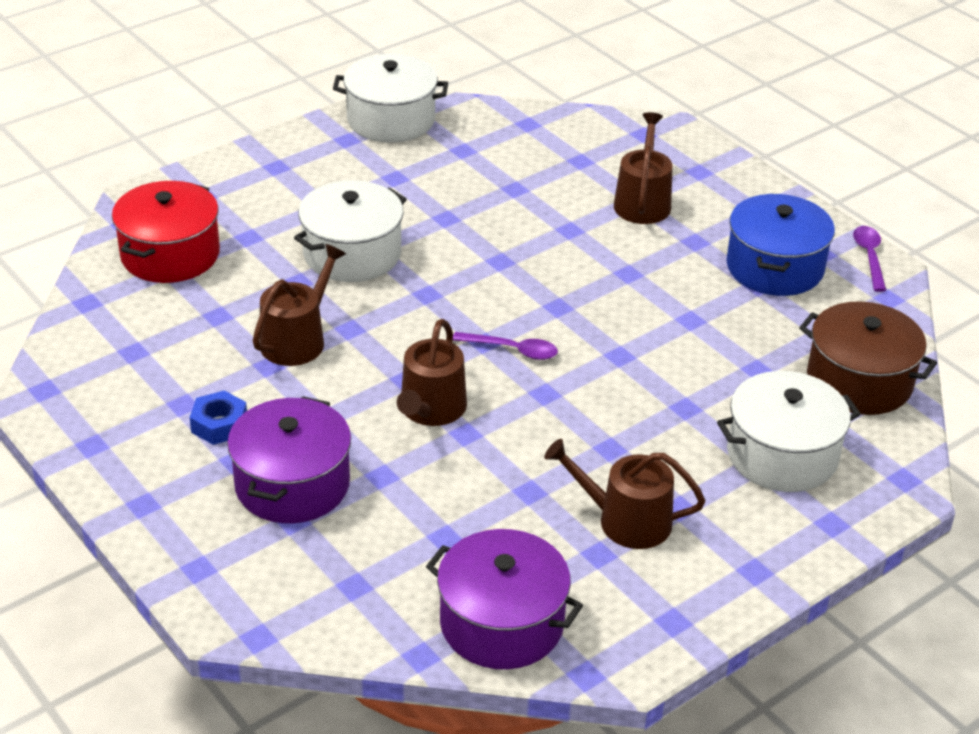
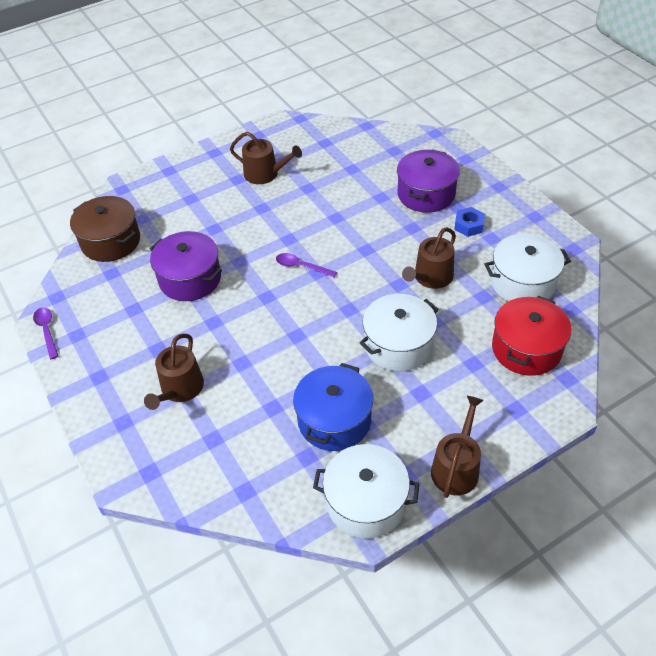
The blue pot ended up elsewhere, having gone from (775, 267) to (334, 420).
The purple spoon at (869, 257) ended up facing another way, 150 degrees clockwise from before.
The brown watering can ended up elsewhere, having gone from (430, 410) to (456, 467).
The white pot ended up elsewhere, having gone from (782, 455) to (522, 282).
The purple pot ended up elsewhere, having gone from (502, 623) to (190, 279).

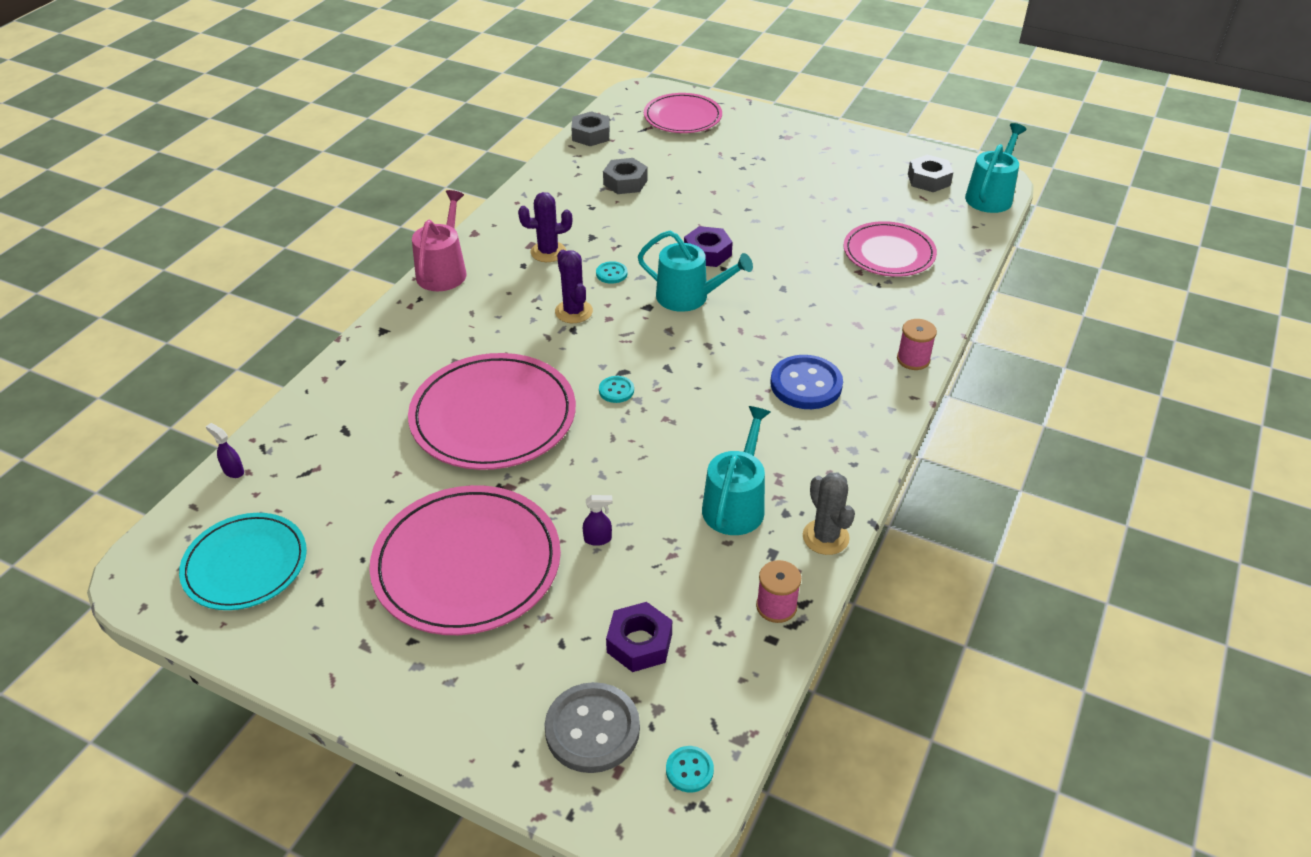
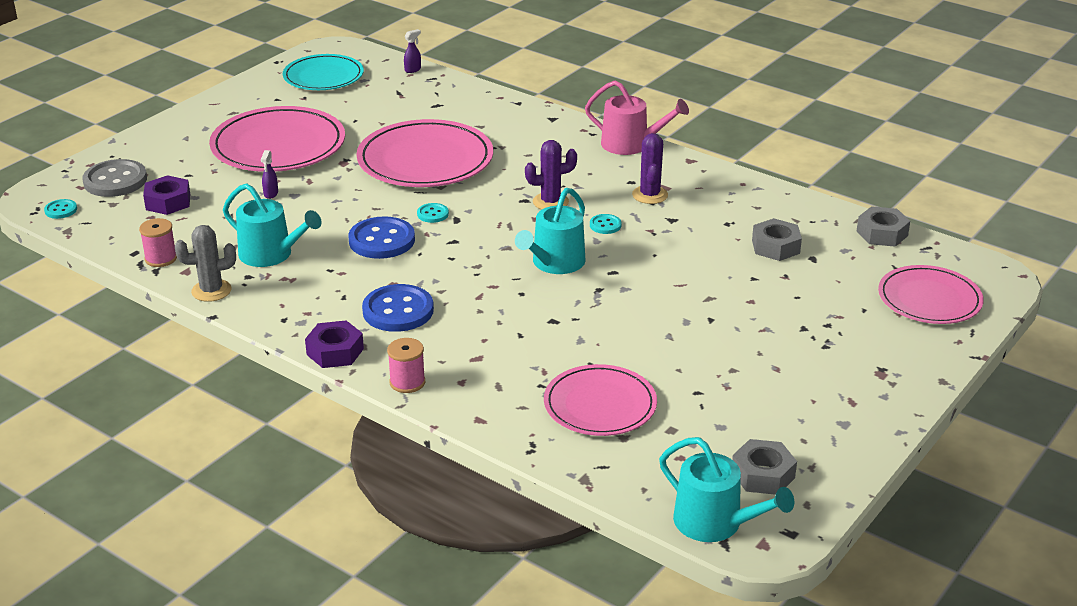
The purple nut ended up elsewhere, having gone from (707, 253) to (335, 352).
The second view gained the blue button at (382, 240).

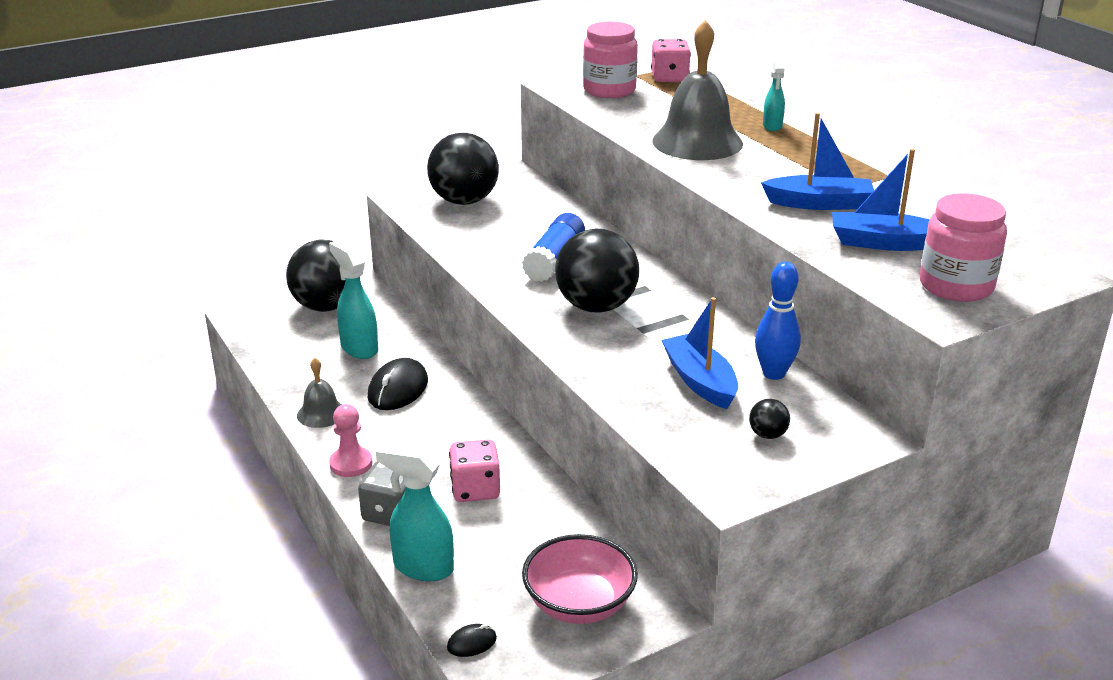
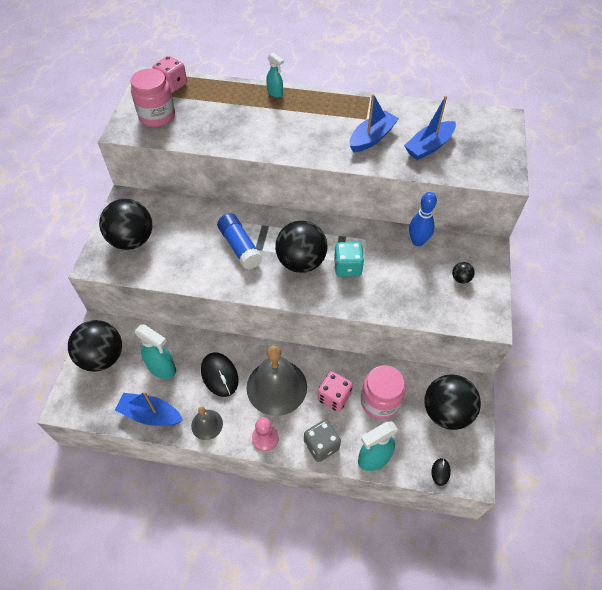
The grey bell ended up elsewhere, having gone from (697, 142) to (276, 387).
The pink jar ended up elsewhere, having gone from (956, 286) to (380, 401).
The turquoise spray bottle at (359, 348) ended up facing another way, 150 degrees counterclockwise from before.
The blue boat ended up elsewhere, having gone from (700, 381) to (150, 414).
Where the pink bowl stood at (579, 604), the black ball came to stand at (446, 412).
The second view gained the turquoise dice at (347, 267).

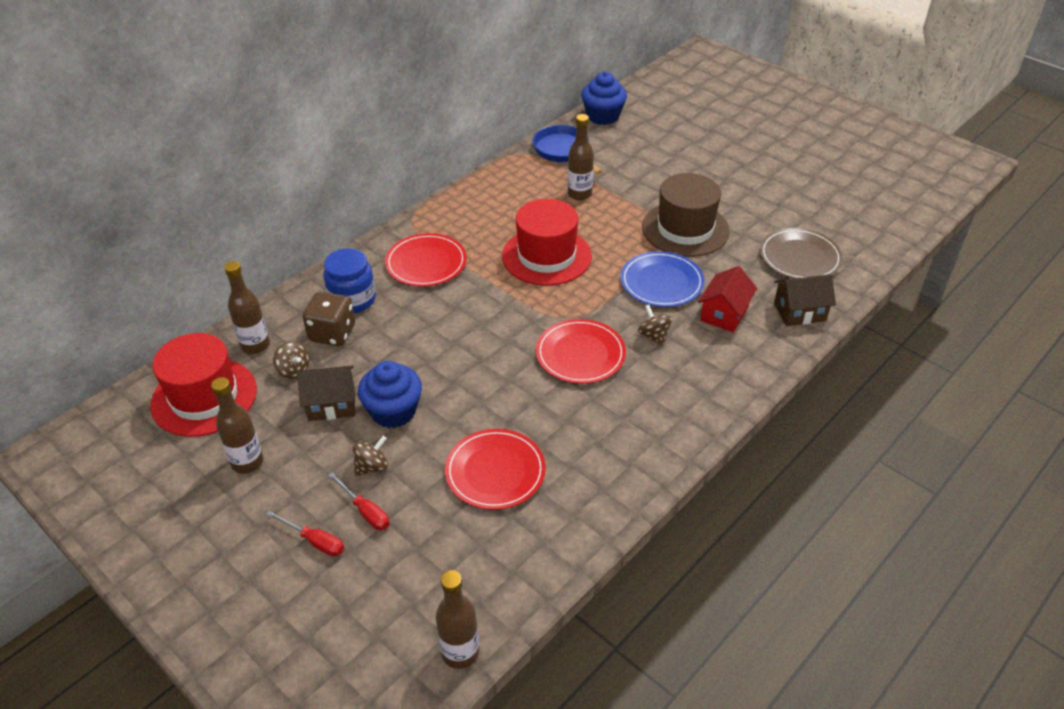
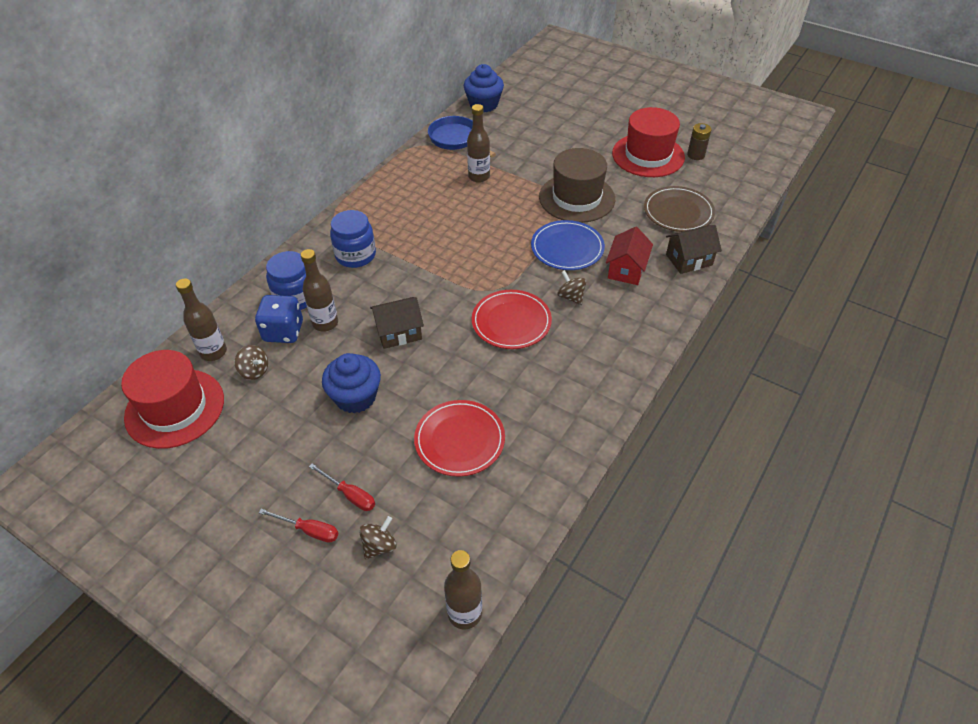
The red hat ended up elsewhere, having gone from (546, 256) to (648, 155).
Where the red plate stood at (426, 263), the blue jar came to stand at (355, 255).
What was the brown dice at (332, 333) turned into the blue dice at (283, 331).
The brown house ended up elsewhere, having gone from (331, 404) to (399, 332).
The brown bottle ended up elsewhere, having gone from (247, 462) to (325, 323).
The brown spinning top ended up elsewhere, having gone from (372, 466) to (379, 546).
The second view gained the brown battery at (696, 155).

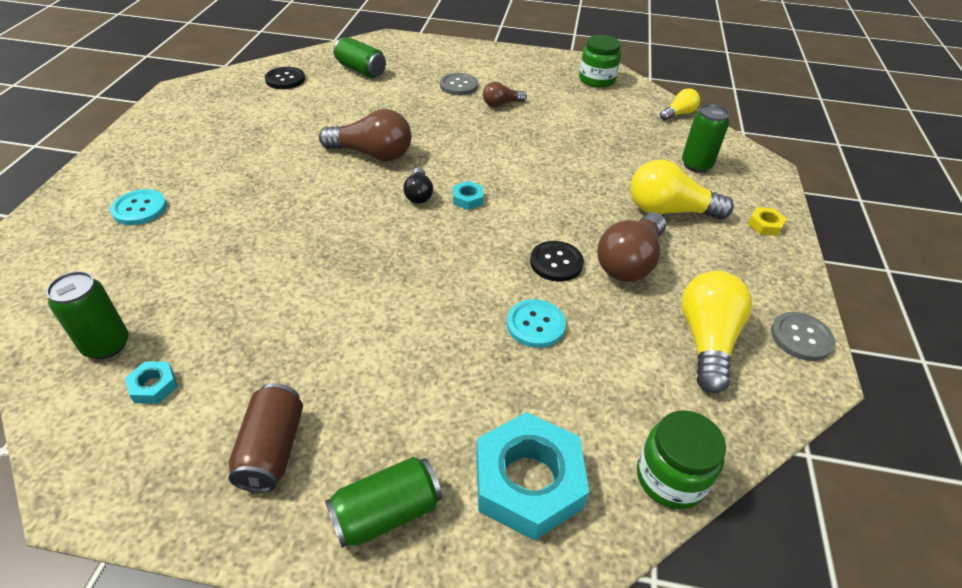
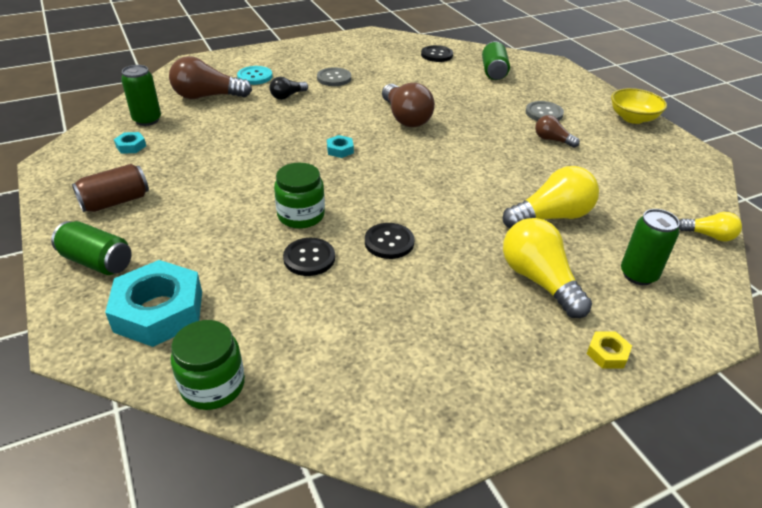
The green jar ended up elsewhere, having gone from (597, 80) to (301, 215).
The black light bulb ended up elsewhere, having gone from (418, 194) to (287, 96).
The turquoise nut ended up elsewhere, having gone from (467, 199) to (340, 150).
The brown light bulb ended up elsewhere, having gone from (630, 262) to (207, 96).
The yellow light bulb ended up elsewhere, having gone from (706, 341) to (551, 217).
What was the turquoise button at (535, 325) turned into the black button at (309, 258).
The grey button ended up elsewhere, having gone from (801, 337) to (334, 78).
The second view gained the yellow bowl at (633, 118).

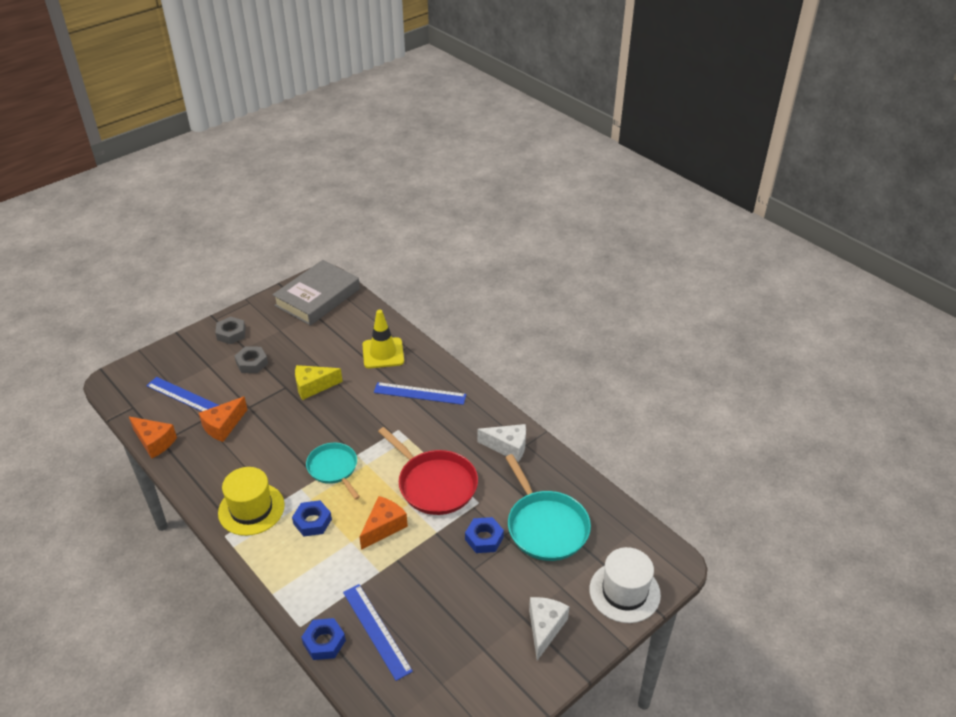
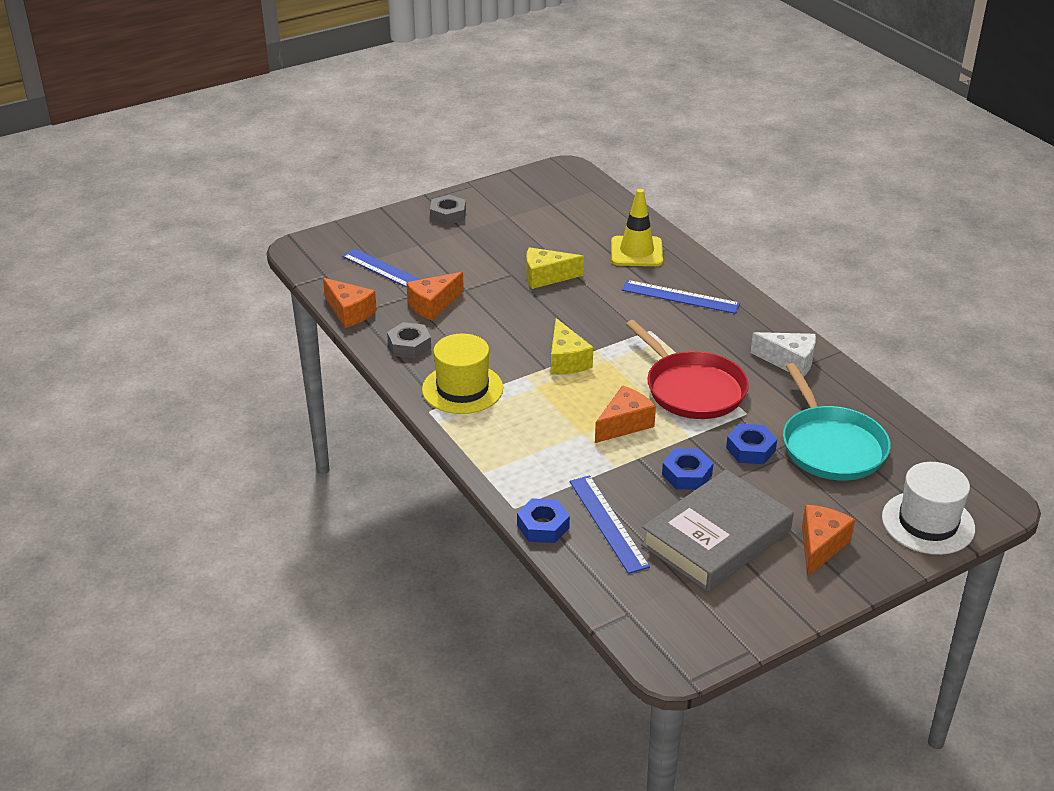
The grey book ended up elsewhere, having gone from (317, 297) to (716, 538).
The grey nut ended up elsewhere, having gone from (252, 363) to (409, 345).
Where the turquoise pan stood at (334, 468), the yellow cheese came to stand at (566, 360).
The blue nut ended up elsewhere, having gone from (312, 521) to (687, 474).
What was the white cheese at (545, 628) turned into the orange cheese at (820, 546).

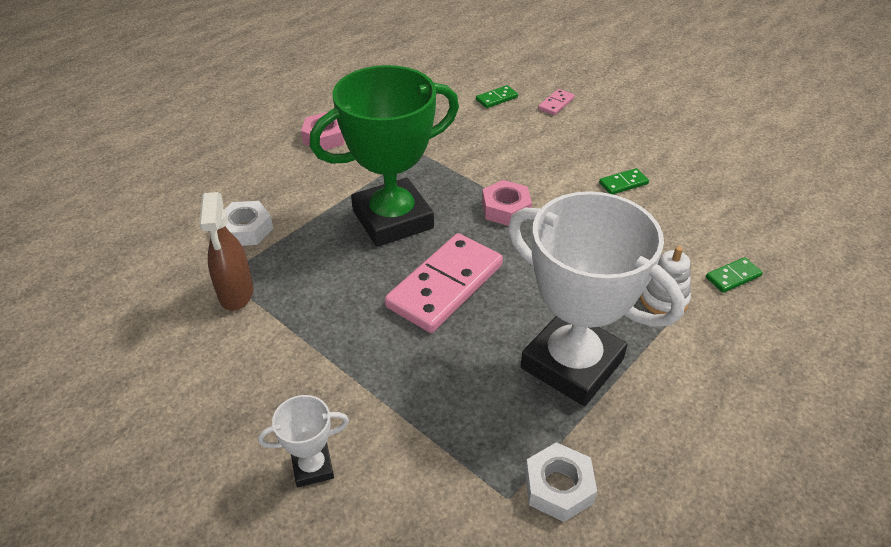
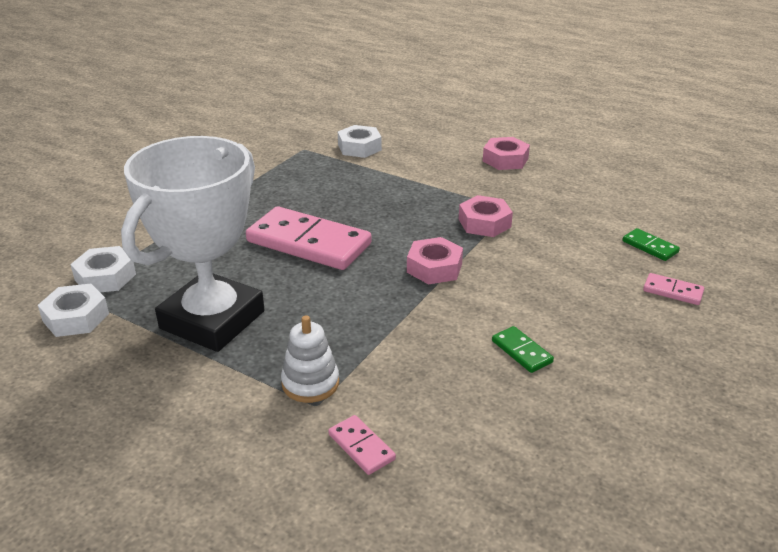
The second view lost the green trophy at (392, 219).
The second view lost the brown spray bottle at (236, 294).
What was the green domino at (733, 277) turned into the pink domino at (361, 447).
The second view lost the white trophy at (312, 467).
The second view gained the pink nut at (484, 223).
The second view gained the white nut at (105, 277).

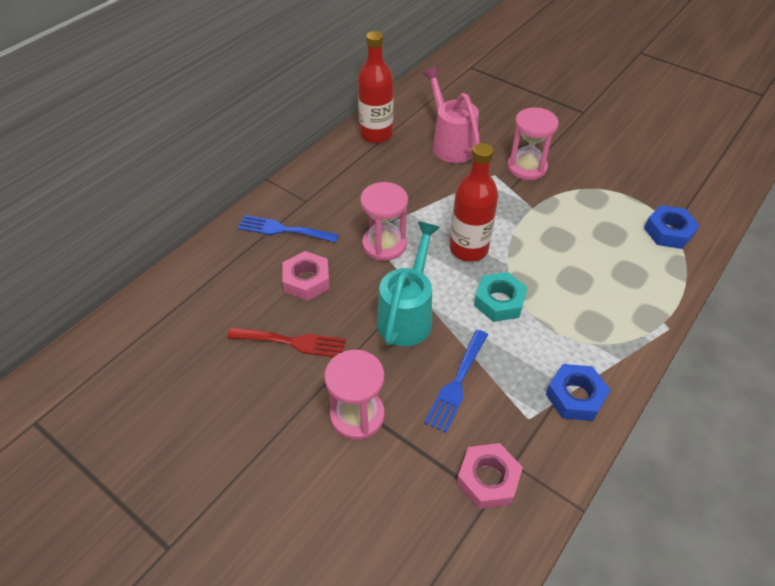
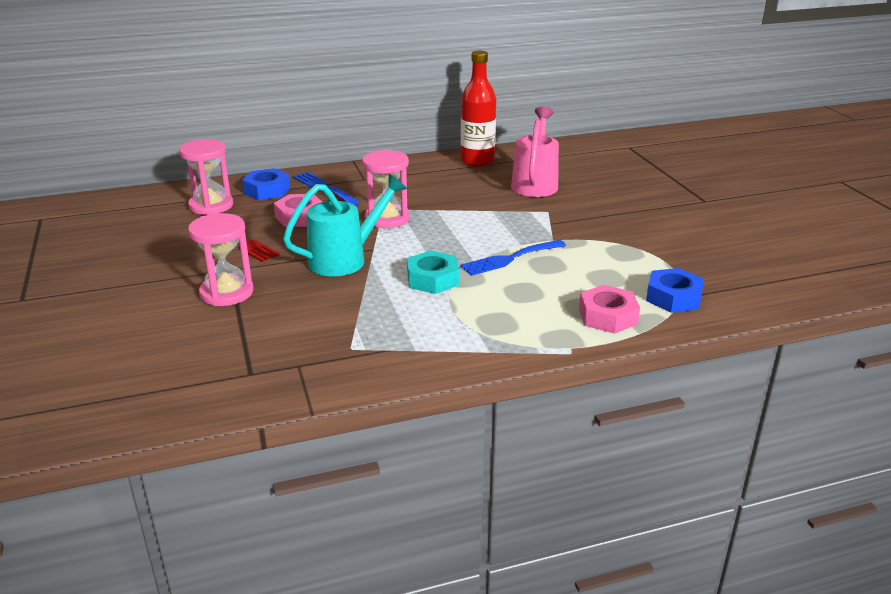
The pink hourglass ended up elsewhere, having gone from (526, 167) to (211, 206).
The second view lost the red bottle at (468, 249).
The blue fork ended up elsewhere, having gone from (457, 383) to (510, 259).
The blue nut ended up elsewhere, having gone from (575, 396) to (267, 190).
The pink nut ended up elsewhere, having gone from (487, 479) to (607, 316).

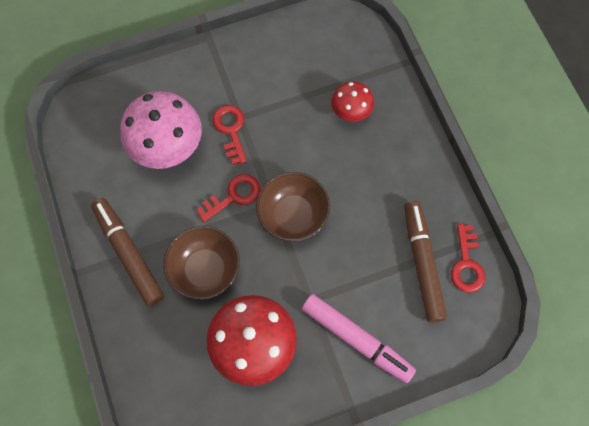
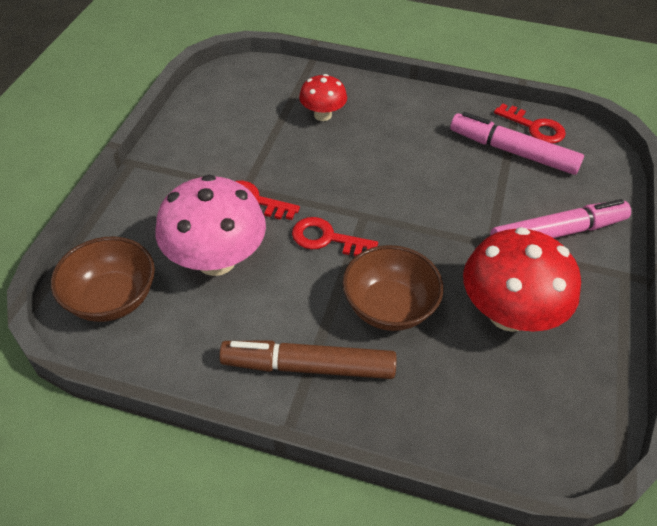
The brown bowl ended up elsewhere, having gone from (293, 215) to (112, 299).
The red key at (234, 196) ended up facing another way, 75 degrees counterclockwise from before.
What was the brown marker at (422, 263) turned into the pink marker at (512, 151).

